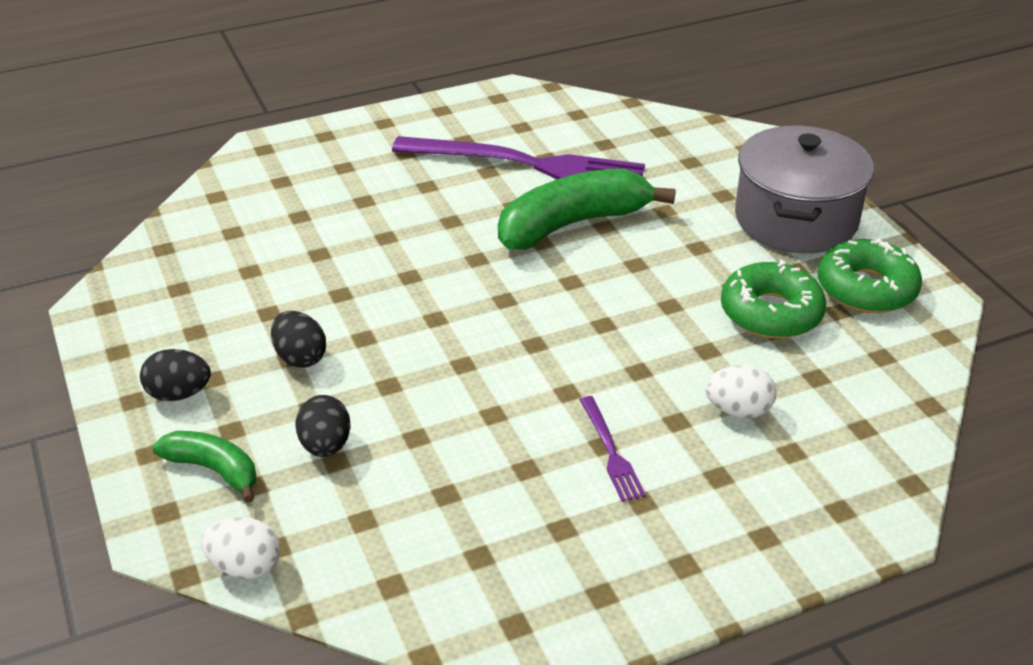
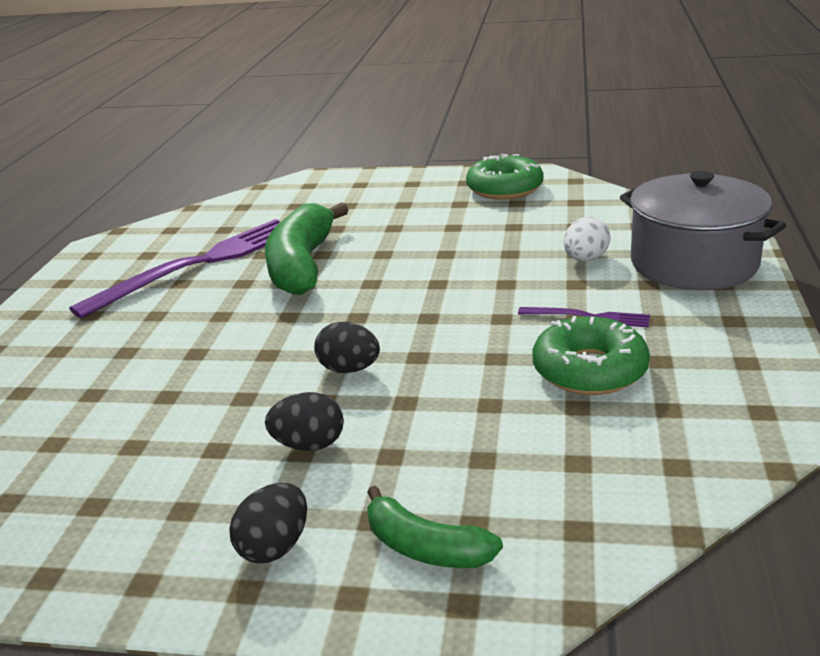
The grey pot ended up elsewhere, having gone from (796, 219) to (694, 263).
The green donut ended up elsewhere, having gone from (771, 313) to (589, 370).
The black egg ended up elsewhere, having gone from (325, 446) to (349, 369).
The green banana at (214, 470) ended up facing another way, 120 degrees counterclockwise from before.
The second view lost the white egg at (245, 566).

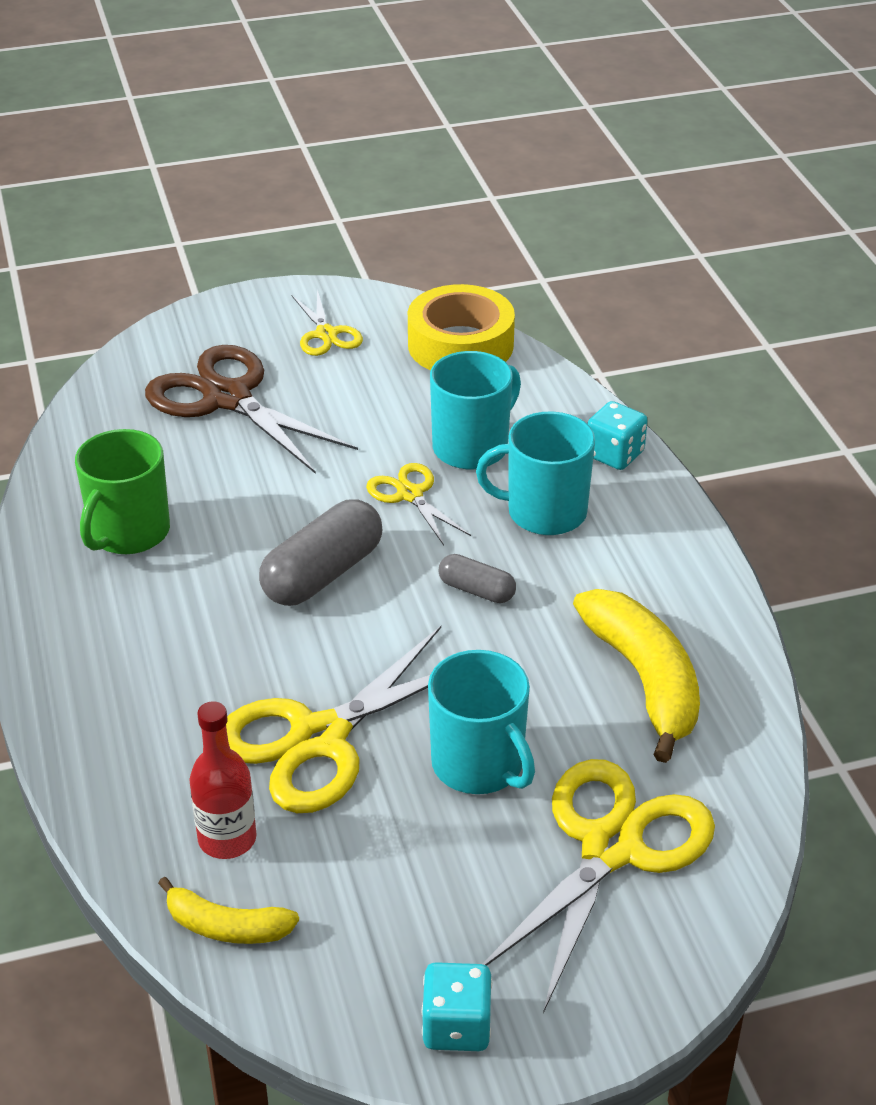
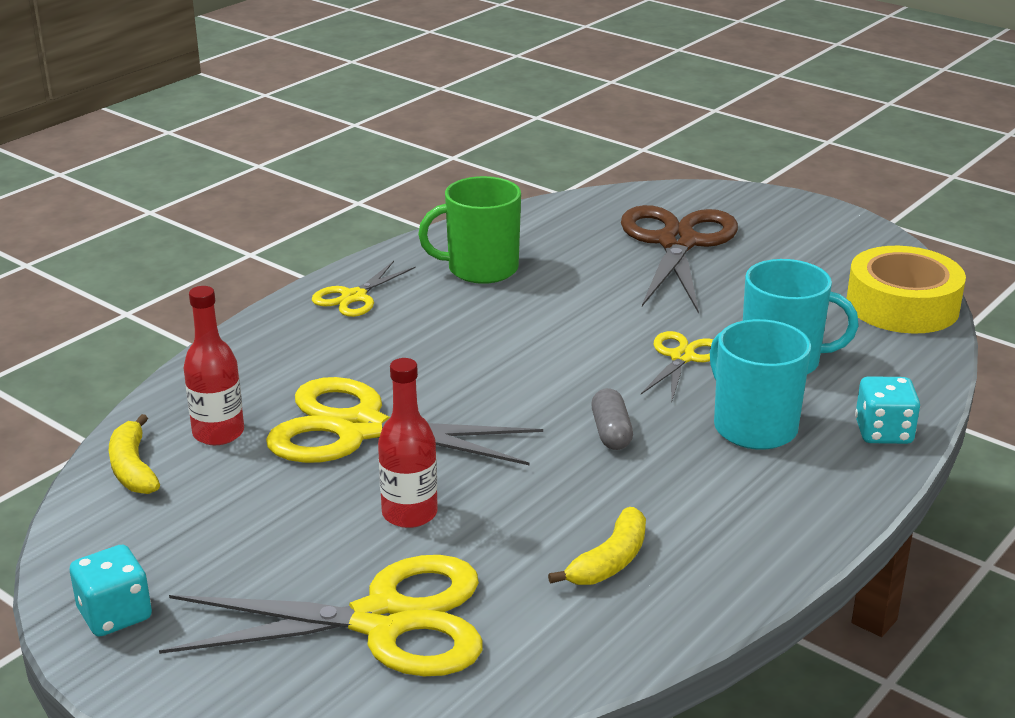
The yellow scissors ended up elsewhere, having gone from (326, 334) to (354, 297).
The second view lost the grey capsule at (323, 574).
The size of the yellow banana at (644, 680) changed by a factor of 0.56.
Where the turquoise mug stood at (479, 764), the red bottle came to stand at (409, 513).

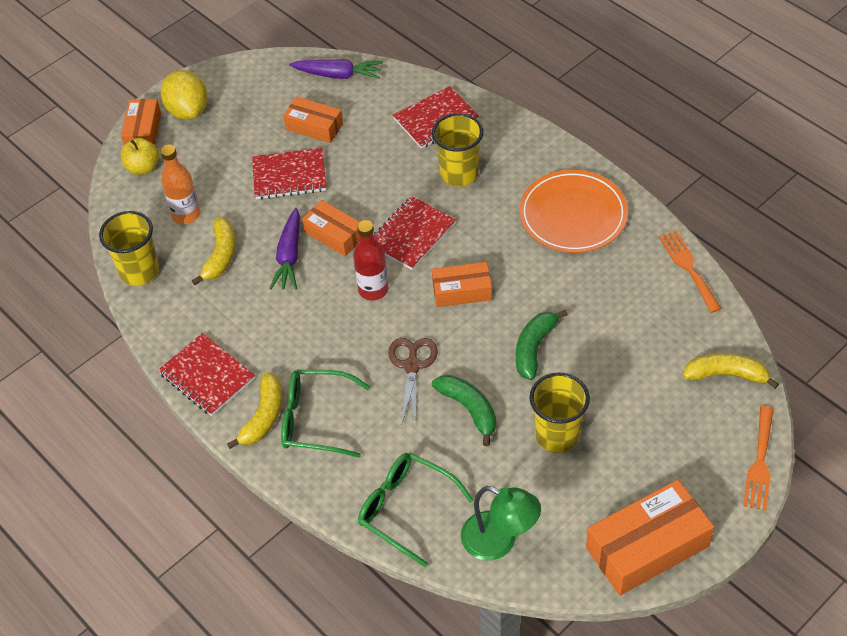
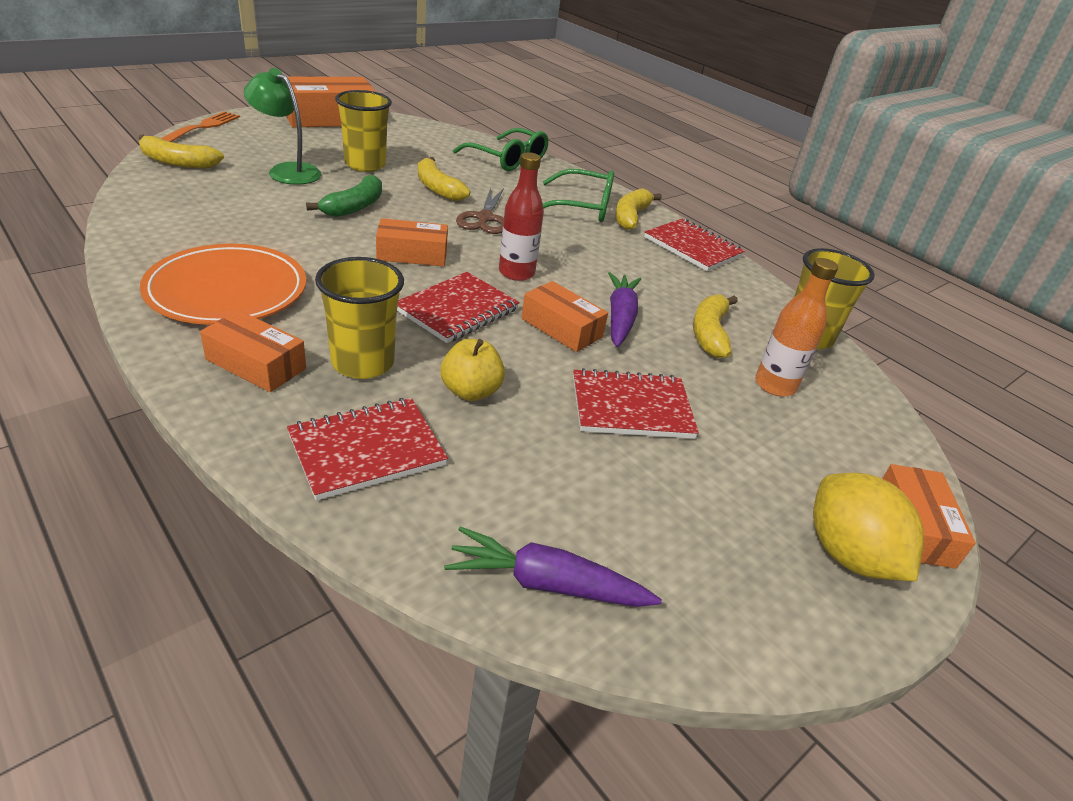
The orange box ended up elsewhere, having gone from (314, 126) to (256, 364).
The yellow apple ended up elsewhere, having gone from (143, 167) to (471, 391).
The second view lost the orange fork at (688, 268).
What was the green banana at (469, 409) turned into the yellow banana at (438, 188).
The green lamp ended up elsewhere, having gone from (499, 541) to (287, 171).

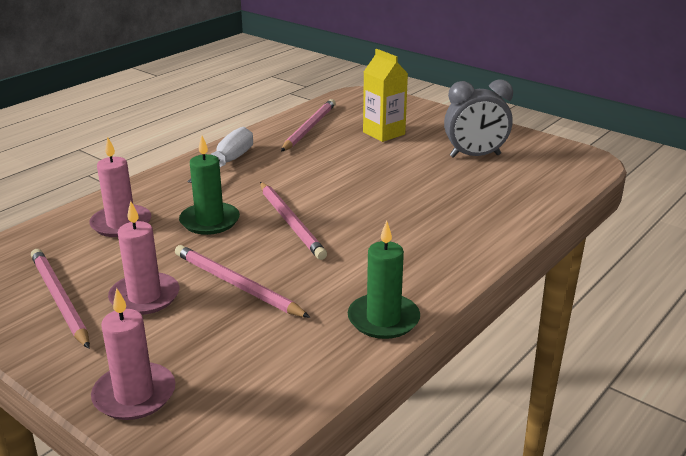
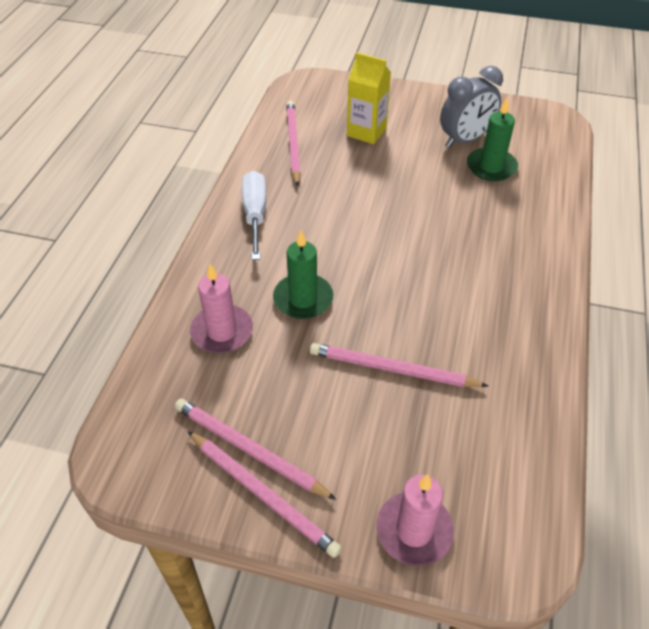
The pink pencil ended up elsewhere, having gone from (291, 222) to (263, 494).
The second view lost the pink candle at (145, 297).
The green candle ended up elsewhere, having gone from (383, 319) to (491, 167).

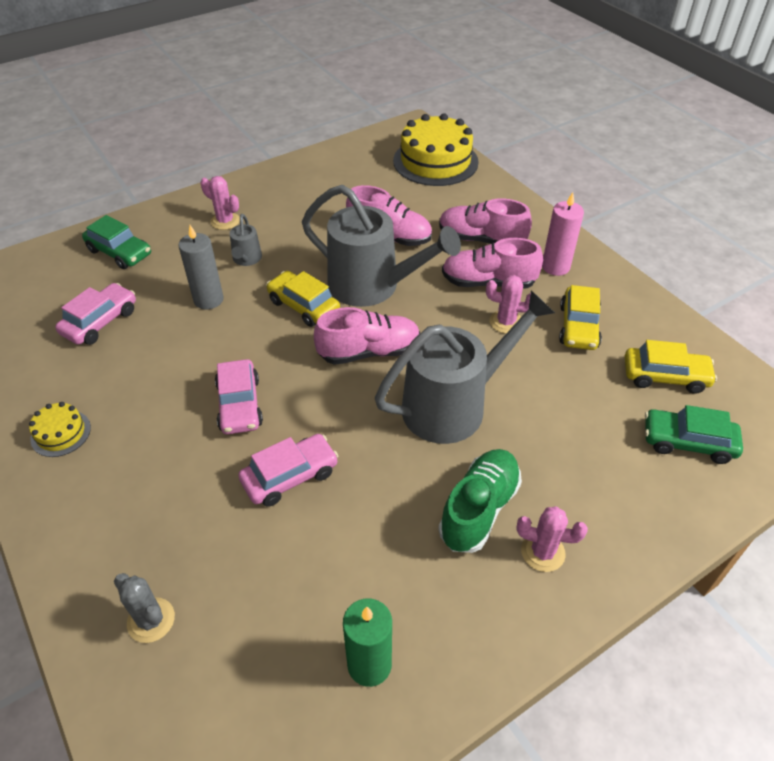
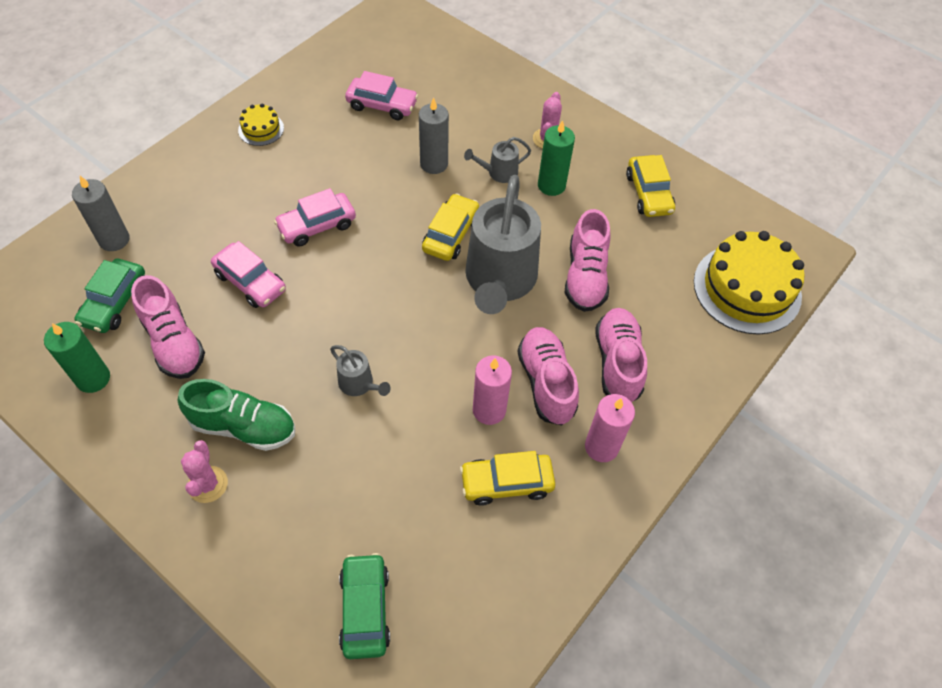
The green car ended up elsewhere, having gone from (120, 252) to (115, 302).
Where the pink cactus stood at (506, 322), the pink candle came to stand at (489, 410).
The size of the grey watering can at (454, 405) changed by a factor of 0.44.
The pink shoe ended up elsewhere, having gone from (369, 352) to (173, 342).
The yellow car ended up elsewhere, having gone from (665, 376) to (648, 193).
Where the grey cactus stood at (151, 620), the grey candle came to stand at (114, 240).
The second view gained the green candle at (551, 185).

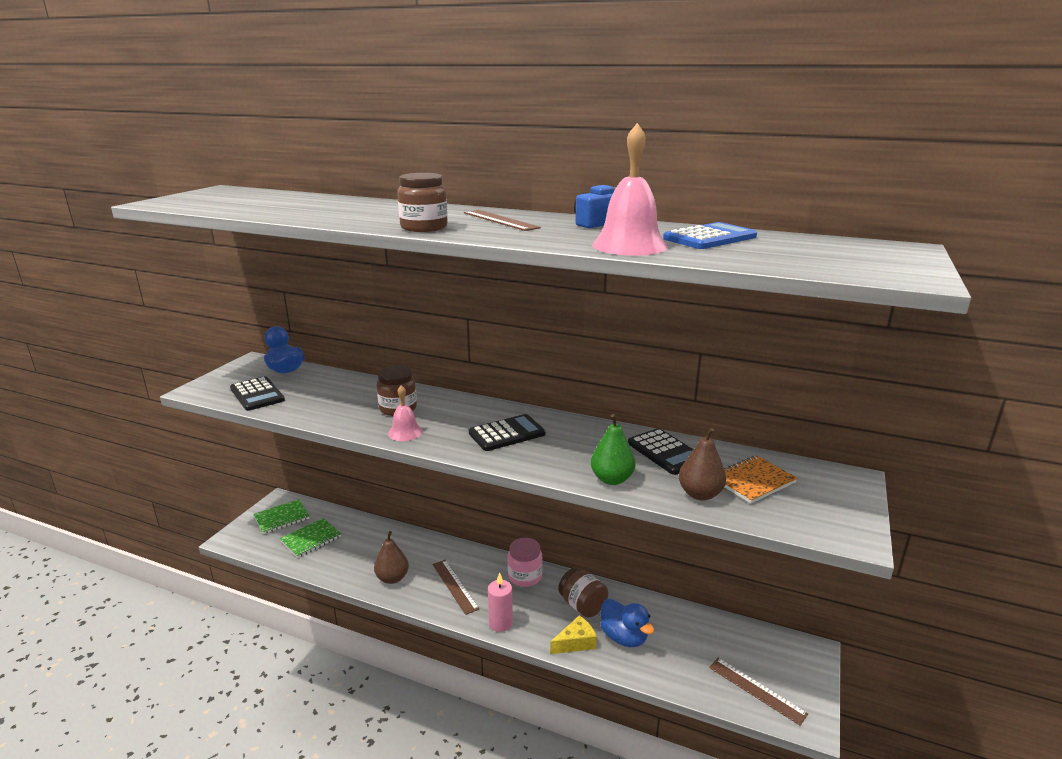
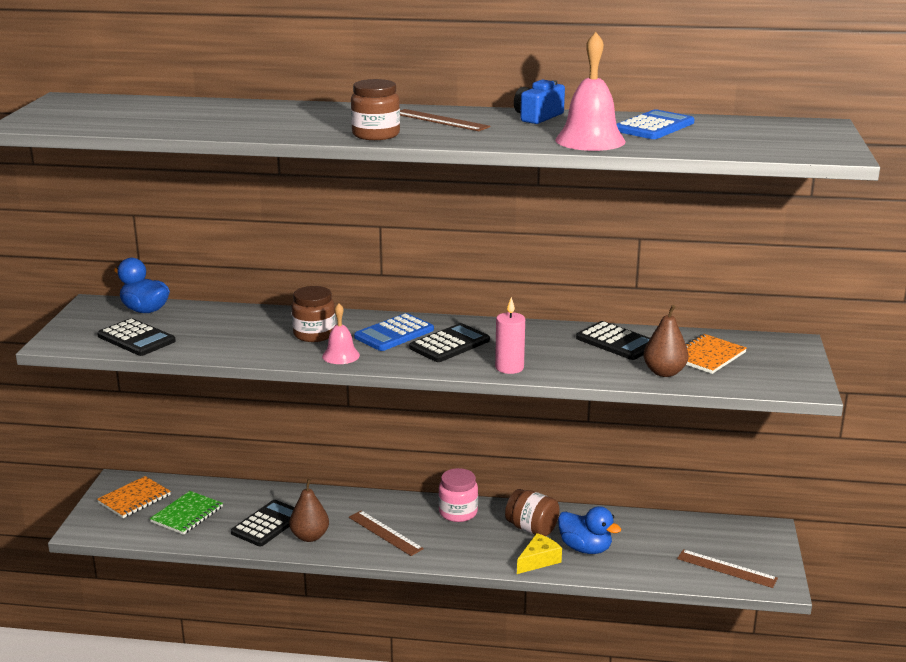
The second view lost the green pear at (612, 479).
What was the green notebook at (282, 518) turned into the orange notebook at (134, 499).
The pink candle ended up elsewhere, having gone from (500, 623) to (509, 368).
The second view gained the blue calculator at (394, 333).
The second view gained the black calculator at (267, 524).

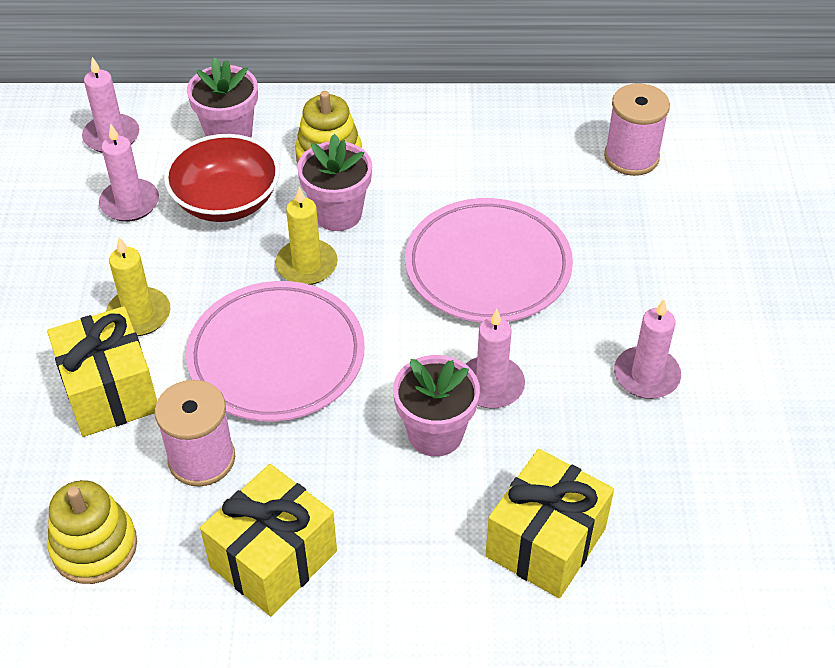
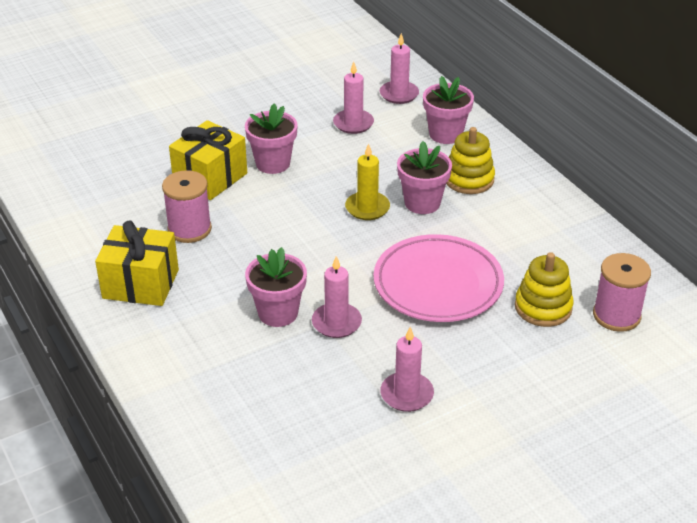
The second view lost the red bowl at (226, 201).
Where the yellow candle stood at (139, 315), the pink flower pot came to stand at (273, 163).
The second view lost the pink plate at (276, 357).
The second view lost the yellow gift at (546, 542).
The yellow stacking toy ended up elsewhere, having gone from (94, 547) to (543, 307).

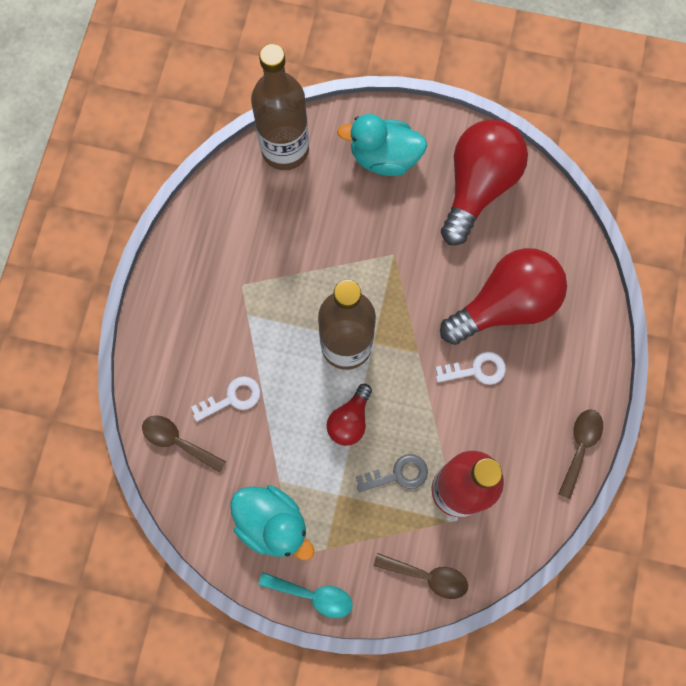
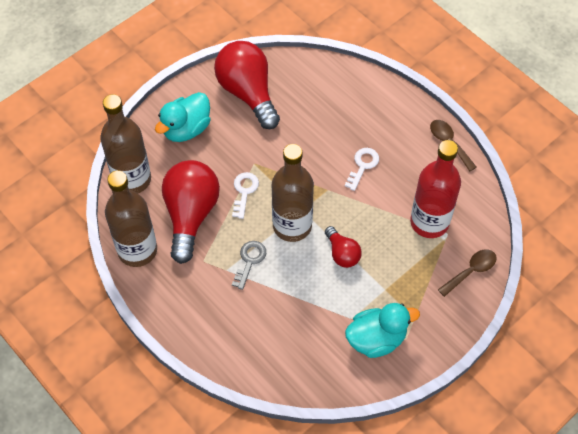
The red light bulb ended up elsewhere, having gone from (505, 305) to (191, 215).
The white key ended up elsewhere, having gone from (232, 398) to (244, 191).
The second view lost the brown spoon at (178, 441).
The grey key ended up elsewhere, having gone from (398, 474) to (250, 261).
The second view lost the turquoise spoon at (313, 595).
The second view gained the brown bottle at (137, 250).

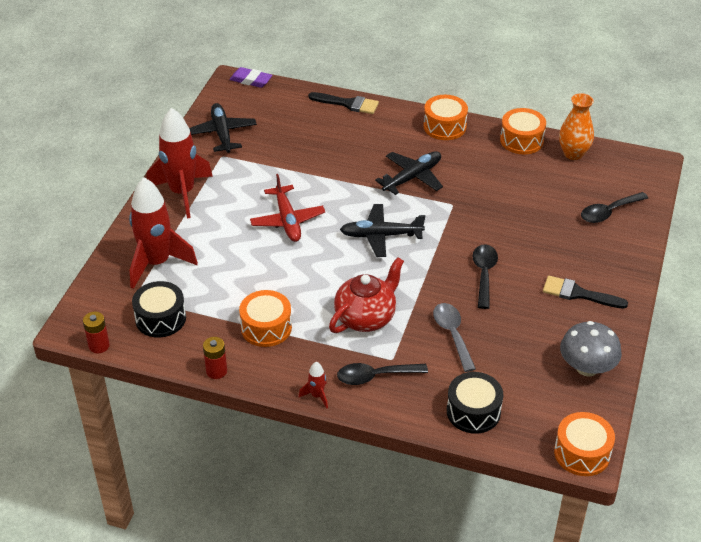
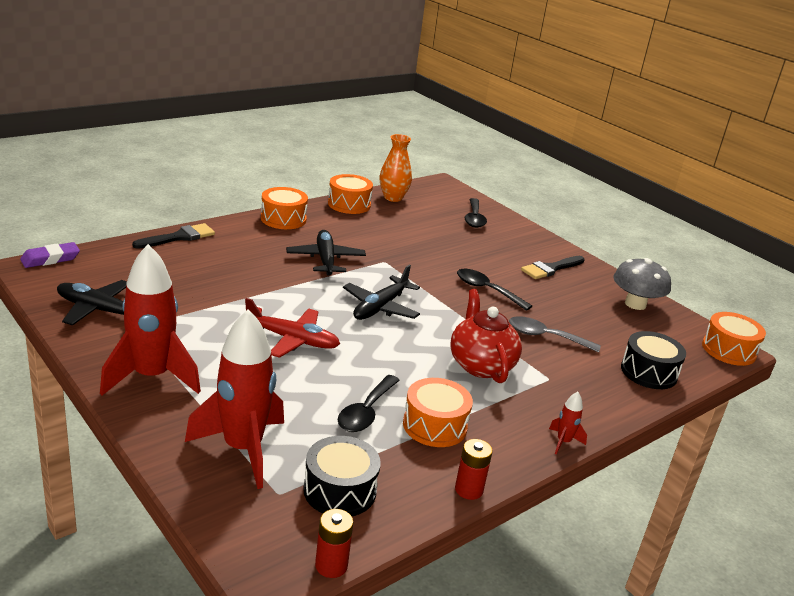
The black spoon ended up elsewhere, having gone from (375, 376) to (366, 411).

